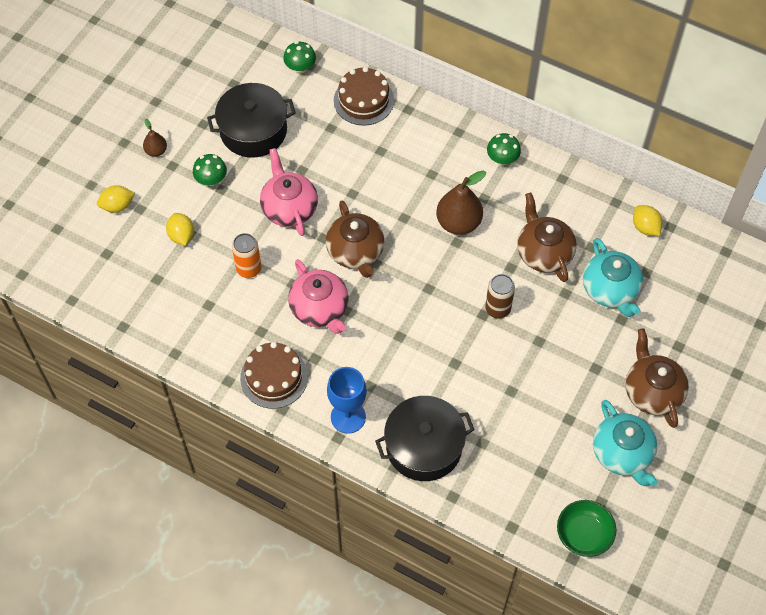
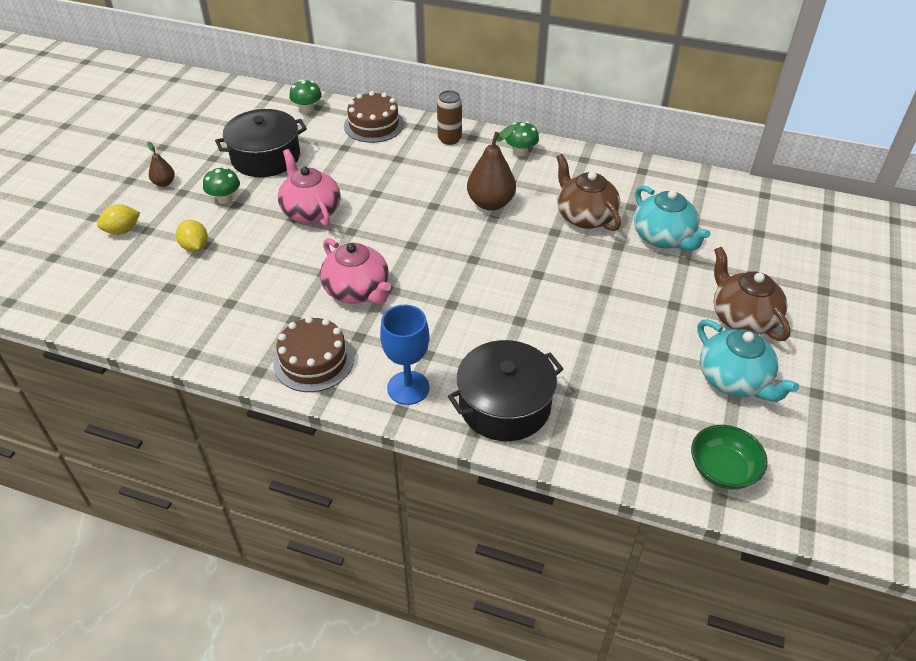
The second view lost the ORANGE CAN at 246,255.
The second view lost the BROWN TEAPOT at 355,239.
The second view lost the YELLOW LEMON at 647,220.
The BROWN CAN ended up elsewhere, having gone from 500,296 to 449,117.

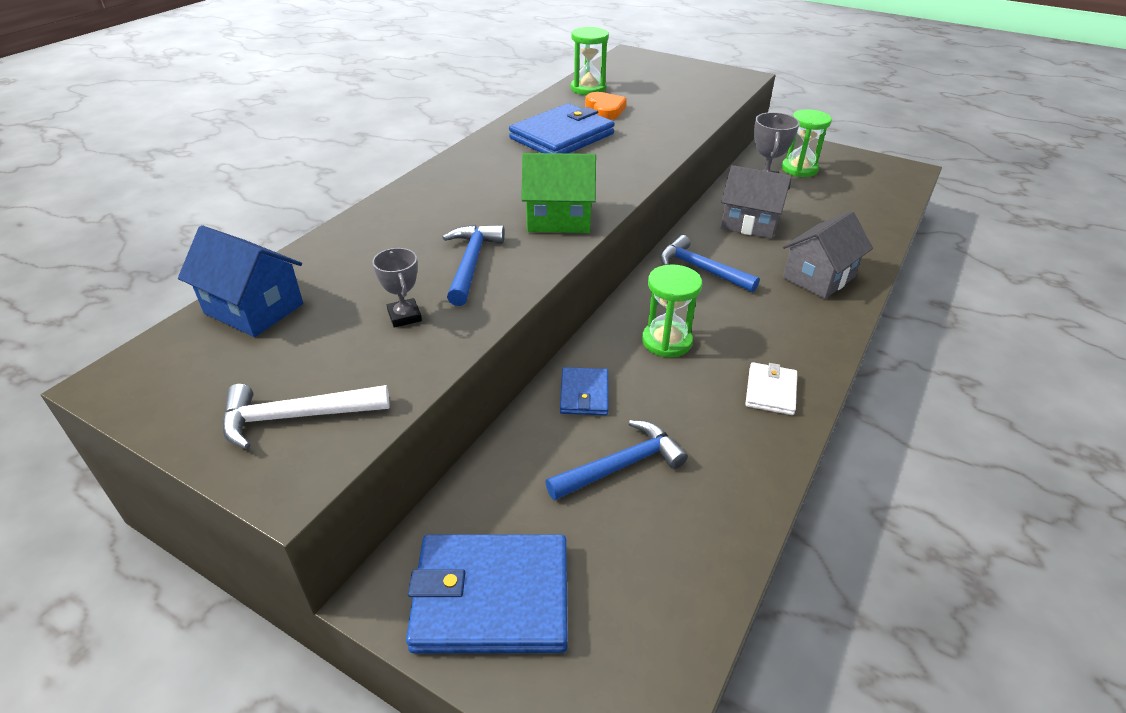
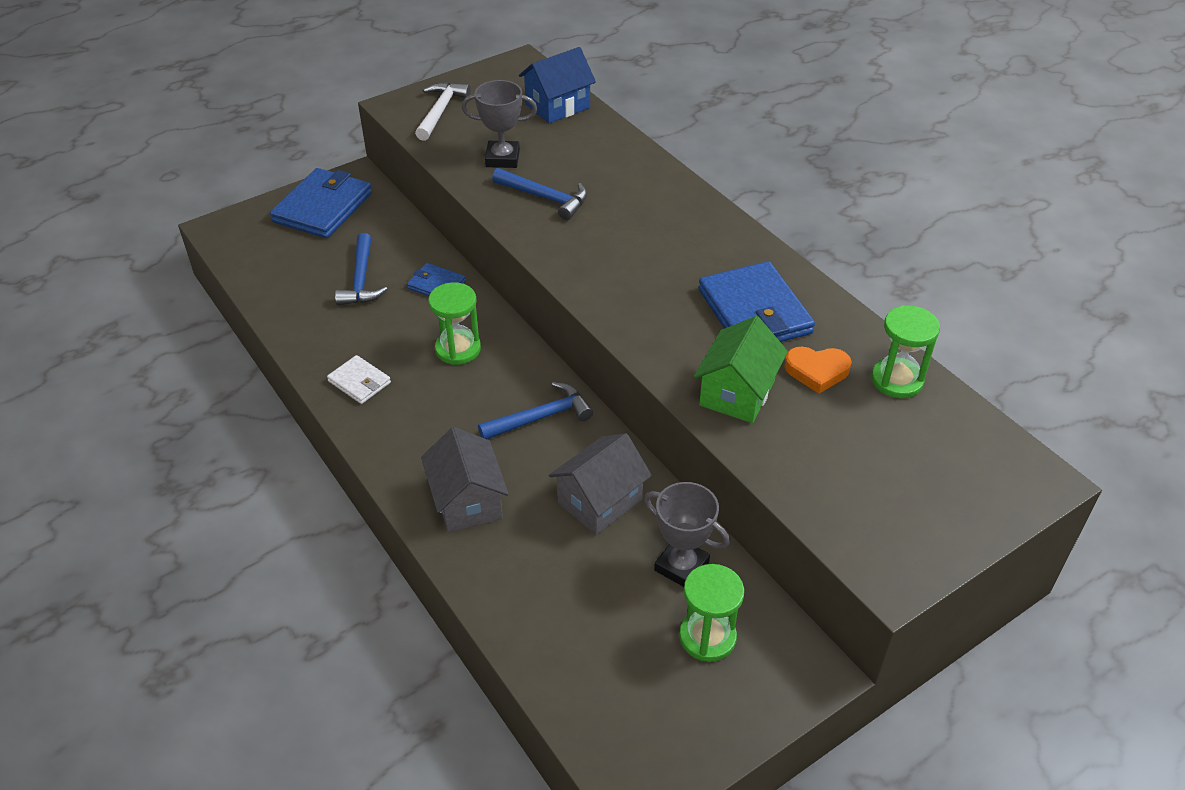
The GREEN HOUSE ended up elsewhere, having gone from 558,193 to 741,369.
The size of the GREY TROPHY at 397,288 changed by a factor of 1.56.

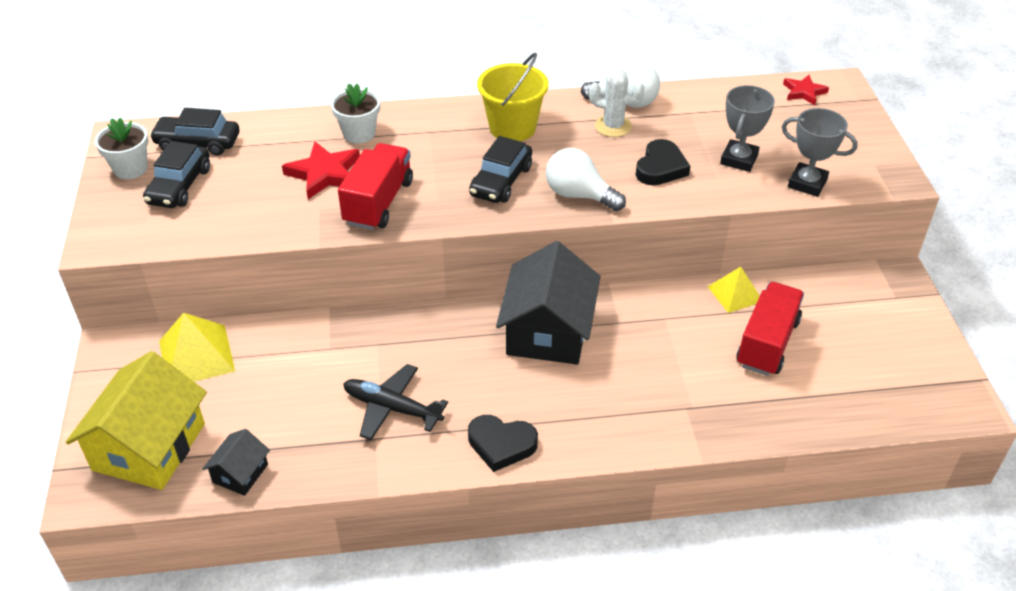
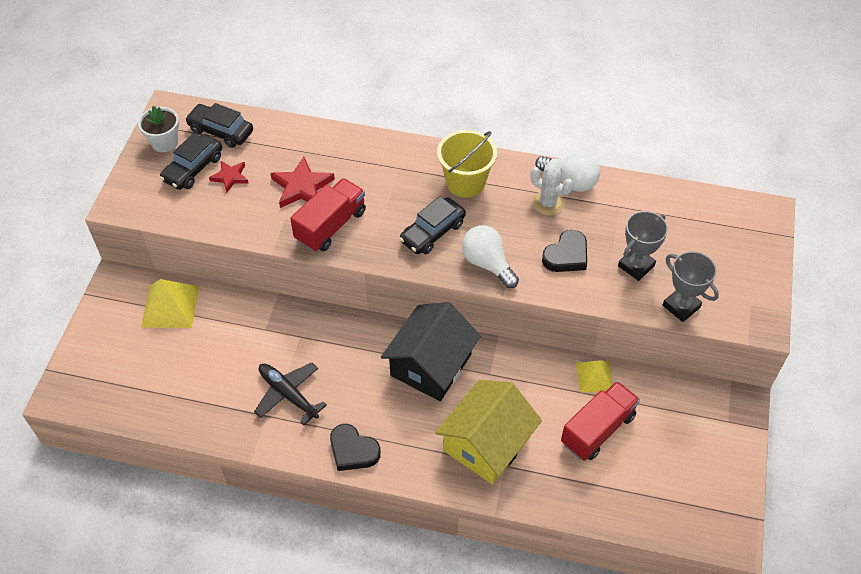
The second view lost the BLACK HOUSE at 236,462.
The second view lost the WHITE FLOWER POT at 355,114.
The YELLOW HOUSE ended up elsewhere, having gone from 136,420 to 488,432.
The RED STAR ended up elsewhere, having gone from 806,90 to 229,177.

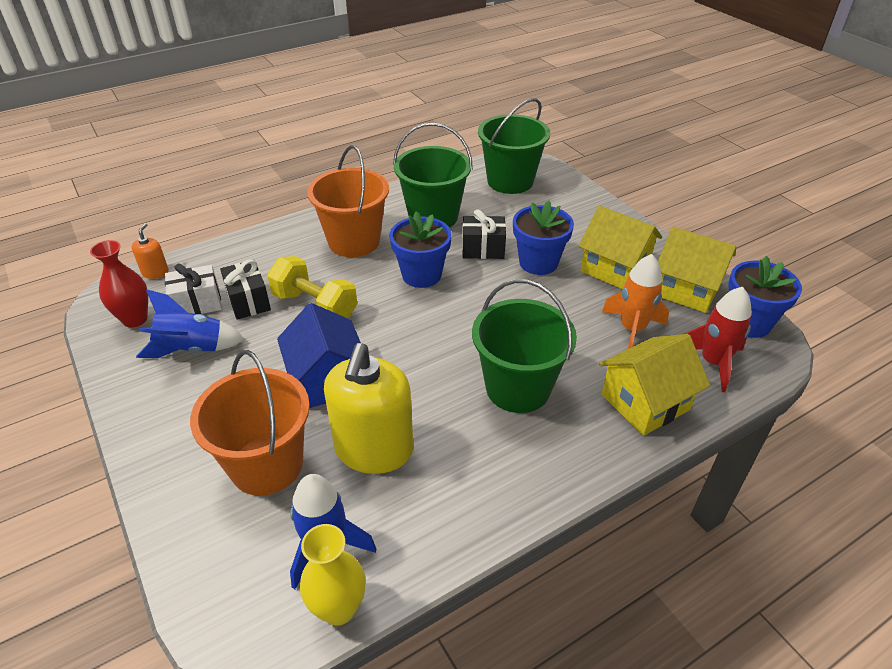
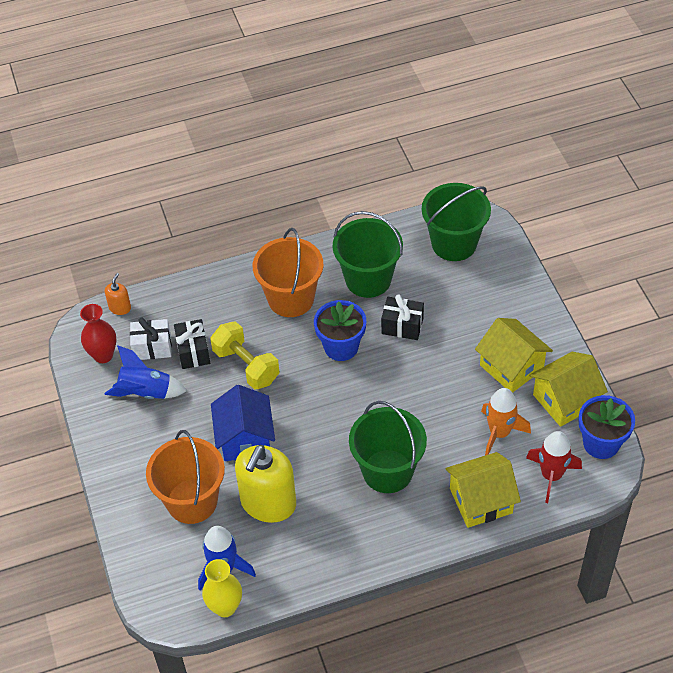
The second view lost the BLUE FLOWER POT at 543,237.
The YELLOW HOUSE at 697,270 ended up facing another way, 75 degrees counterclockwise from before.

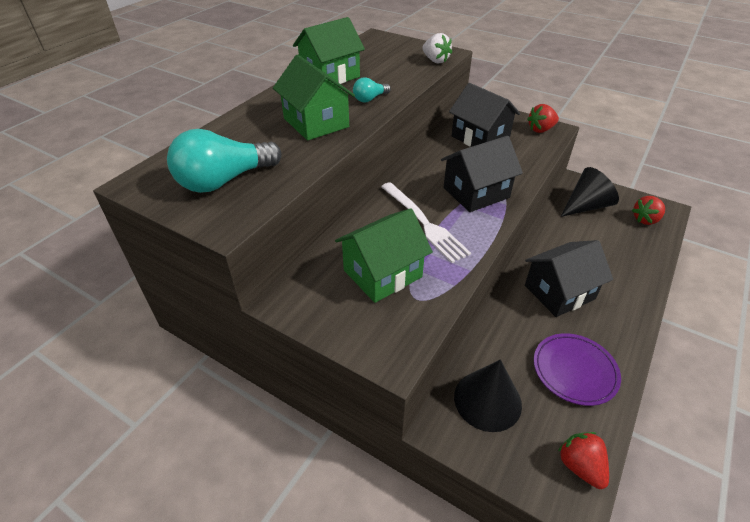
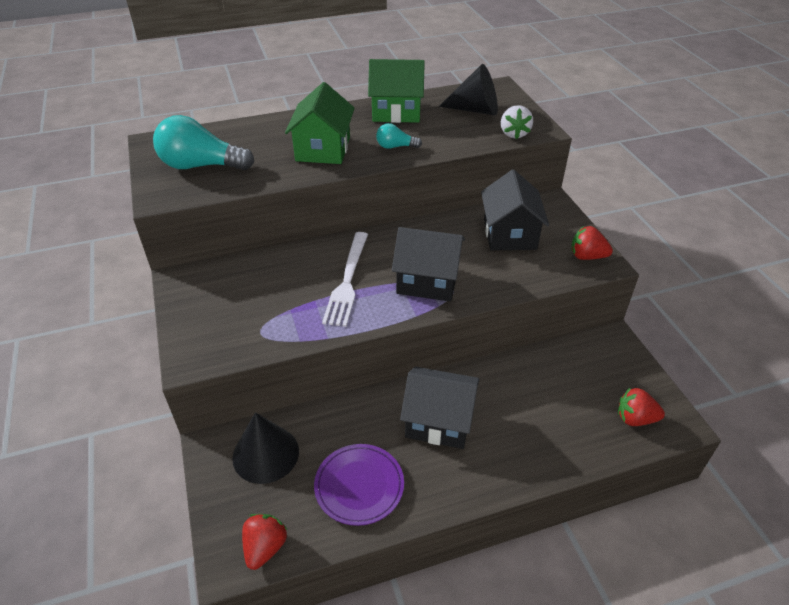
The second view lost the GREEN HOUSE at 384,255.
The BLACK CONE ended up elsewhere, having gone from 590,192 to 468,89.

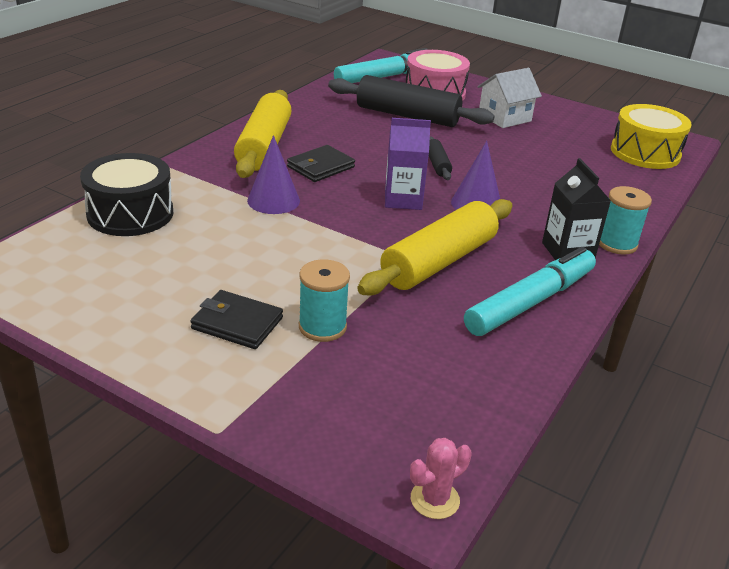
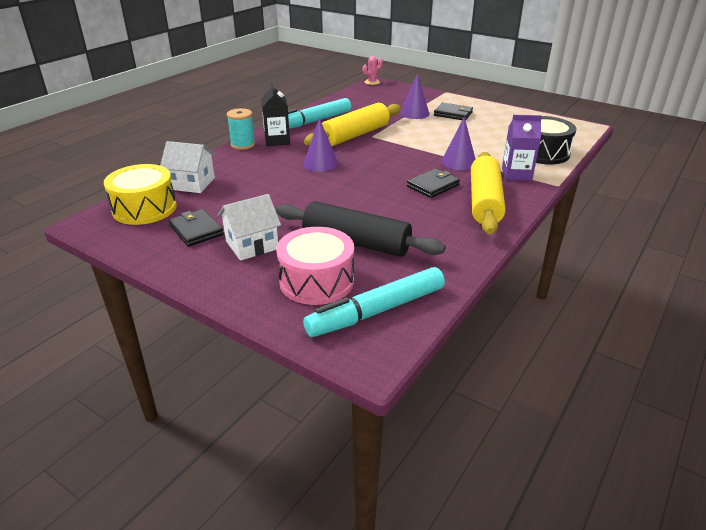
The second view lost the BLACK ROLLING PIN at 440,158.
The second view gained the WHITE HOUSE at 187,167.
The second view gained the BLACK WALLET at 196,227.
The PURPLE CARTON ended up elsewhere, having gone from 408,164 to 522,148.
Where the TURQUOISE SPOOL stood at 324,300, the PURPLE CONE came to stand at 415,96.

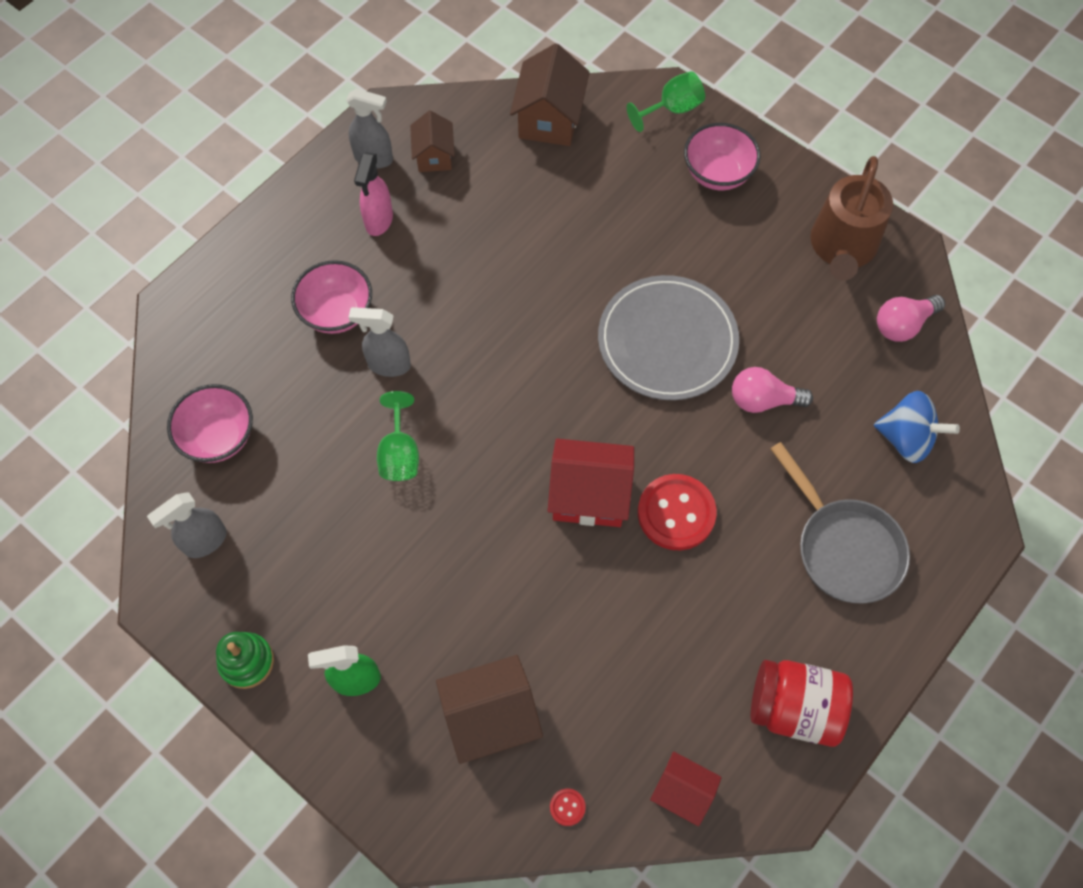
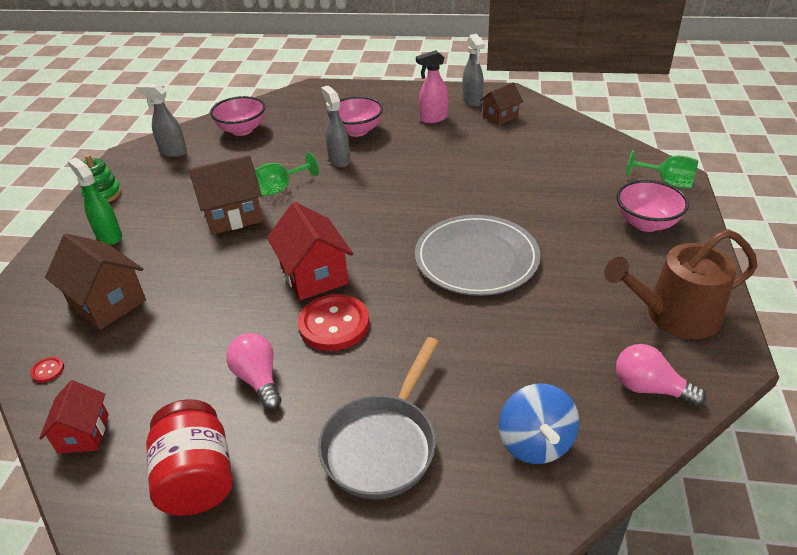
The BROWN HOUSE ended up elsewhere, having gone from 550,94 to 226,195.
The PINK LIGHT BULB ended up elsewhere, having gone from 772,390 to 253,371.

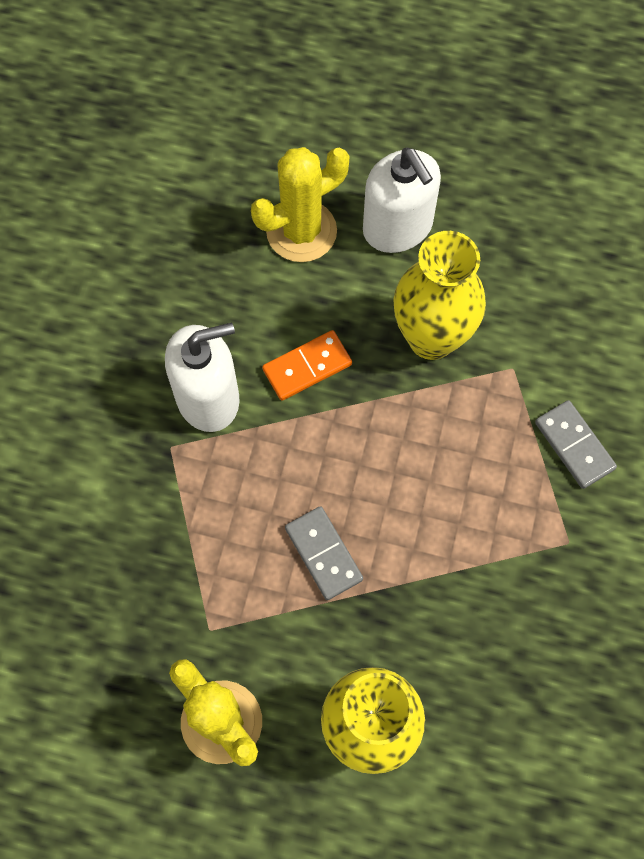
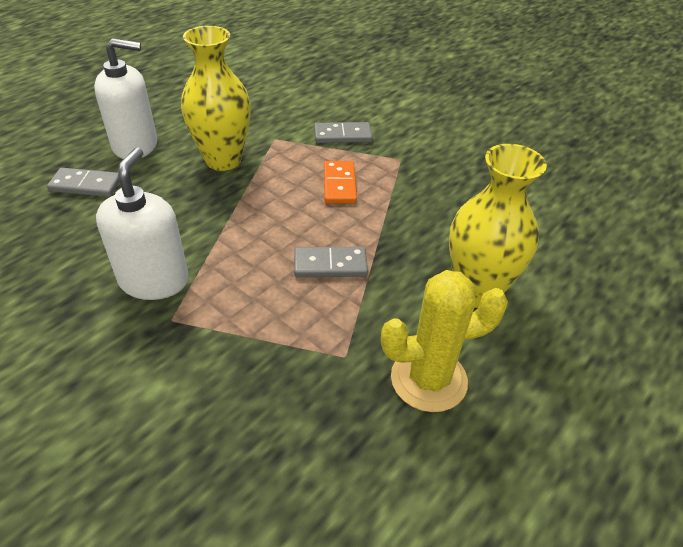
The ORANGE DOMINO ended up elsewhere, having gone from 307,365 to 340,182.
Where the YELLOW CACTUS stood at 300,204, the GREY DOMINO came to stand at 83,182.

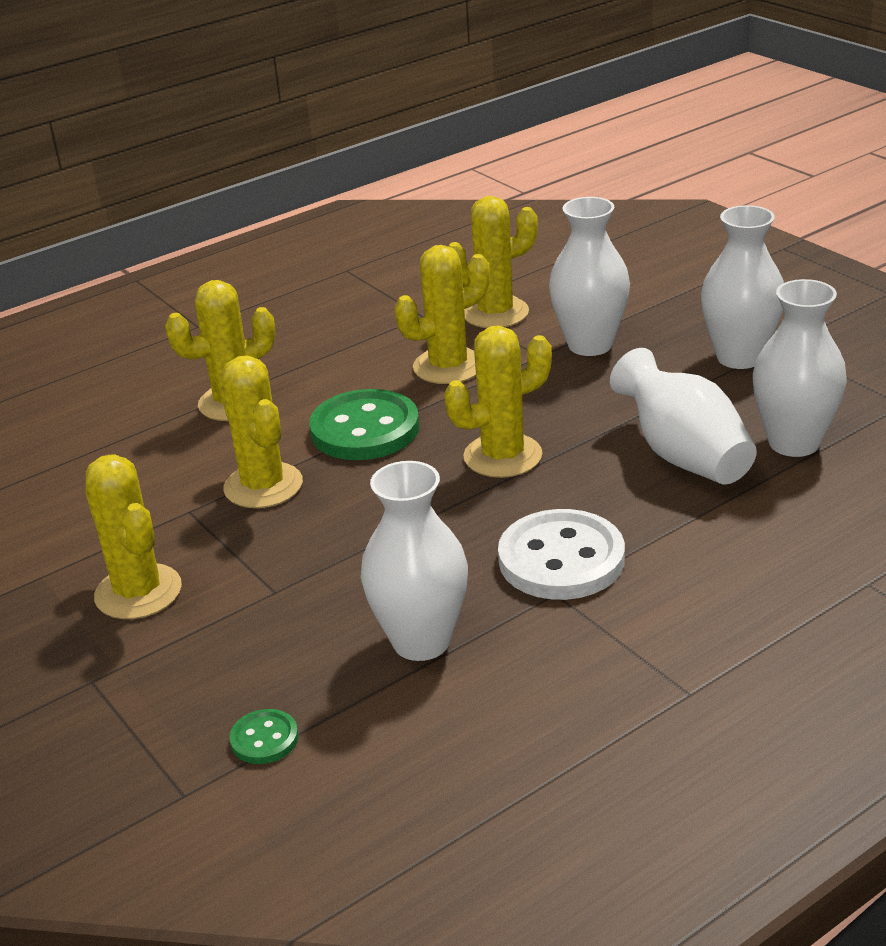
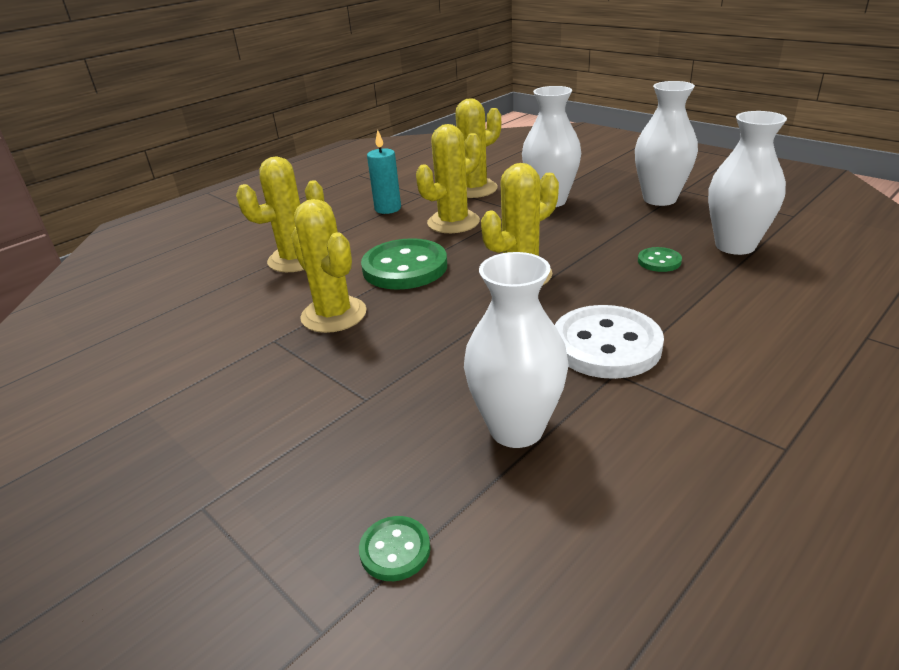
The second view lost the YELLOW CACTUS at 133,536.
The second view gained the TURQUOISE CANDLE at 384,172.
Where the WHITE VASE stood at 683,416, the GREEN BUTTON came to stand at 660,259.

